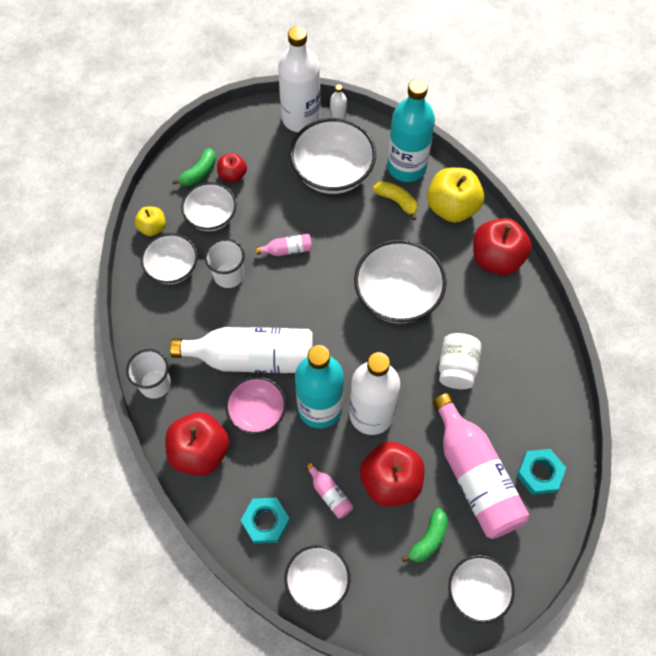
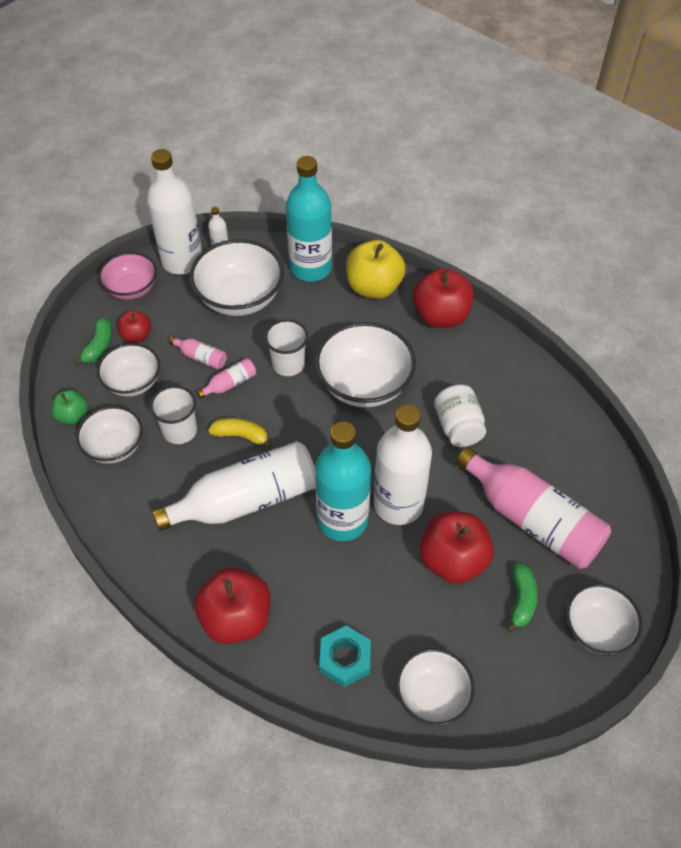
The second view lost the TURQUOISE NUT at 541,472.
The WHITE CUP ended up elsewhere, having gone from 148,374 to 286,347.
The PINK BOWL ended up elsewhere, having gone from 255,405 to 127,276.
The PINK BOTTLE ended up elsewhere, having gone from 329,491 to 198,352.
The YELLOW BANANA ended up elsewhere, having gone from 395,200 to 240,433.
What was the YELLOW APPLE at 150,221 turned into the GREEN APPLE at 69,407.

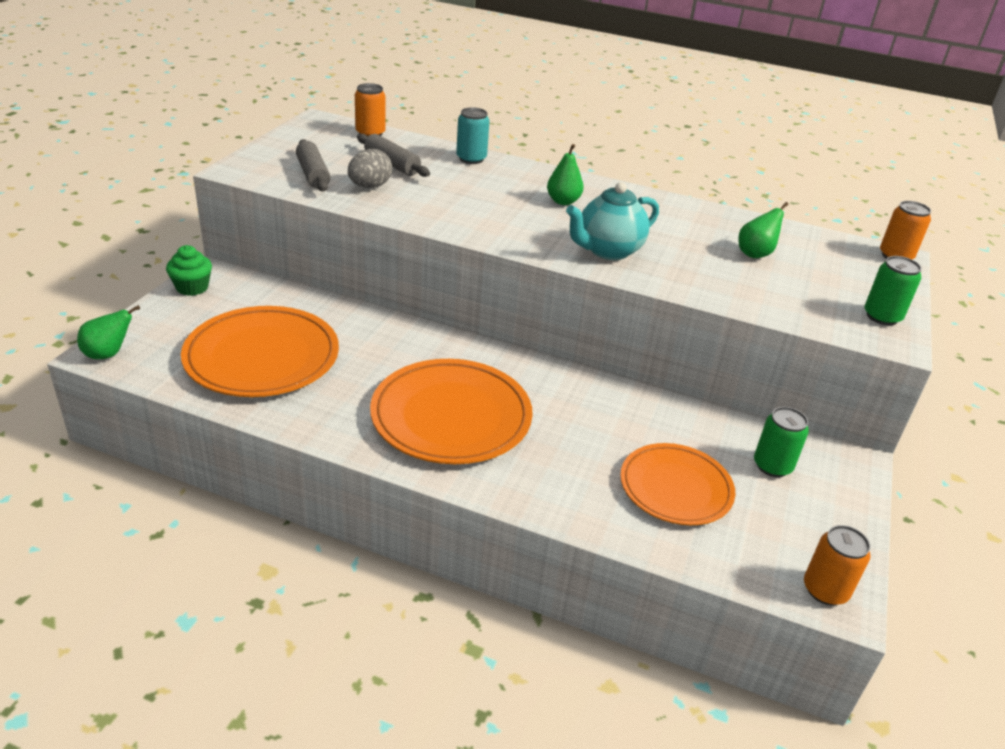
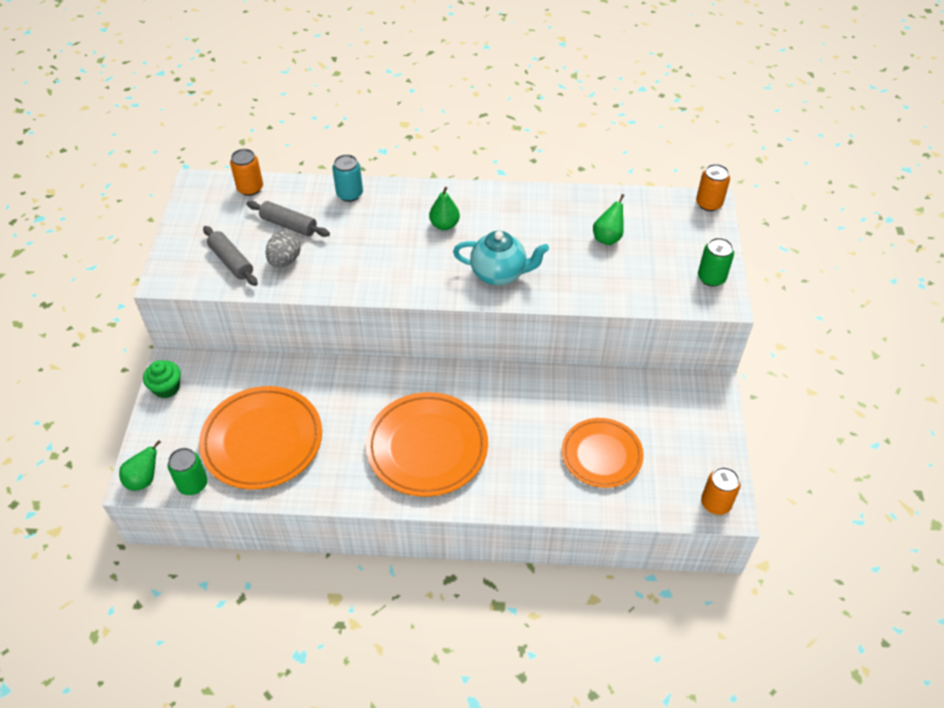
The GREEN CAN ended up elsewhere, having gone from 781,442 to 188,471.
The TURQUOISE TEAPOT at 612,221 ended up facing another way, 120 degrees counterclockwise from before.

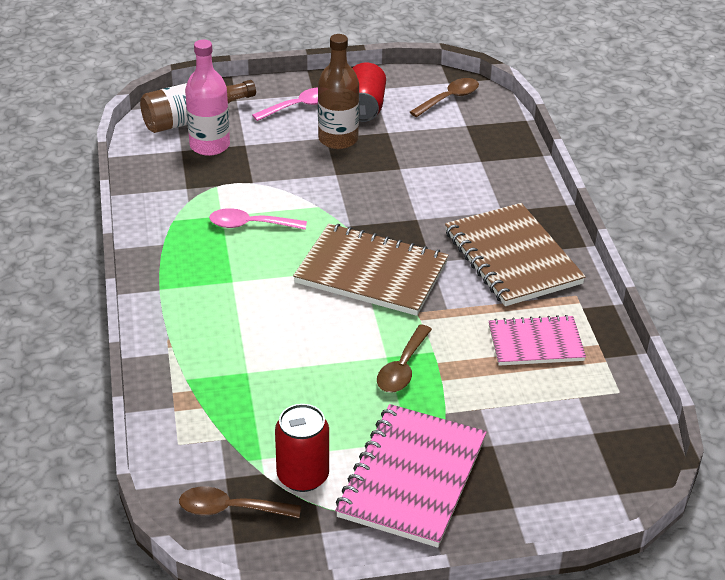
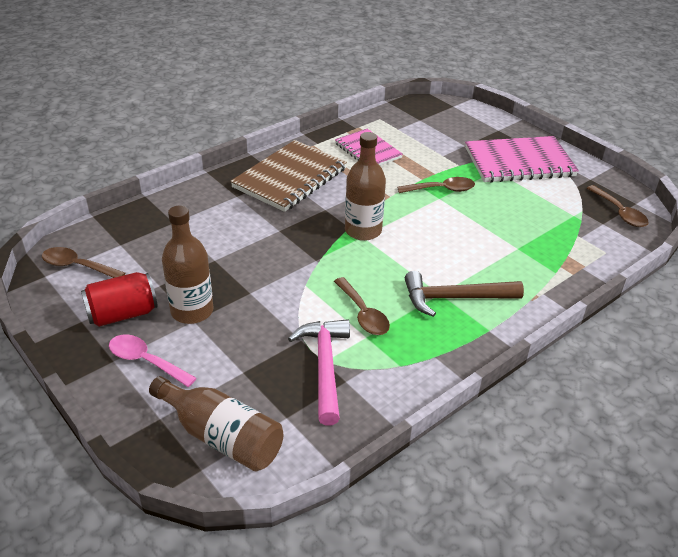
The second view lost the PINK BOTTLE at 207,97.
The second view lost the RED CAN at 302,448.
The second view gained the PINK HAMMER at 319,372.
The second view gained the BROWN HAMMER at 464,294.
Where the BROWN NOTEBOOK stood at 371,270, the BROWN BOTTLE came to stand at 365,186.
What was the PINK SPOON at 258,219 turned into the BROWN SPOON at 362,306.

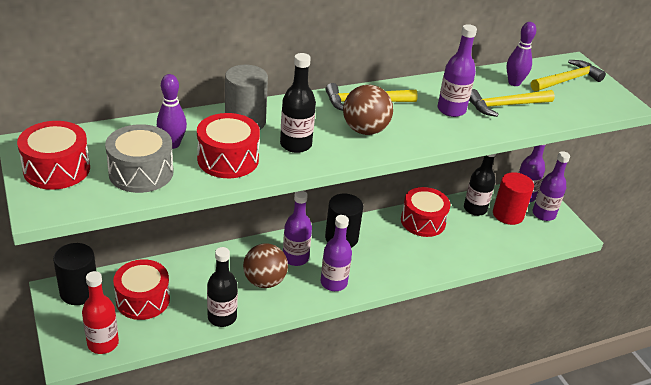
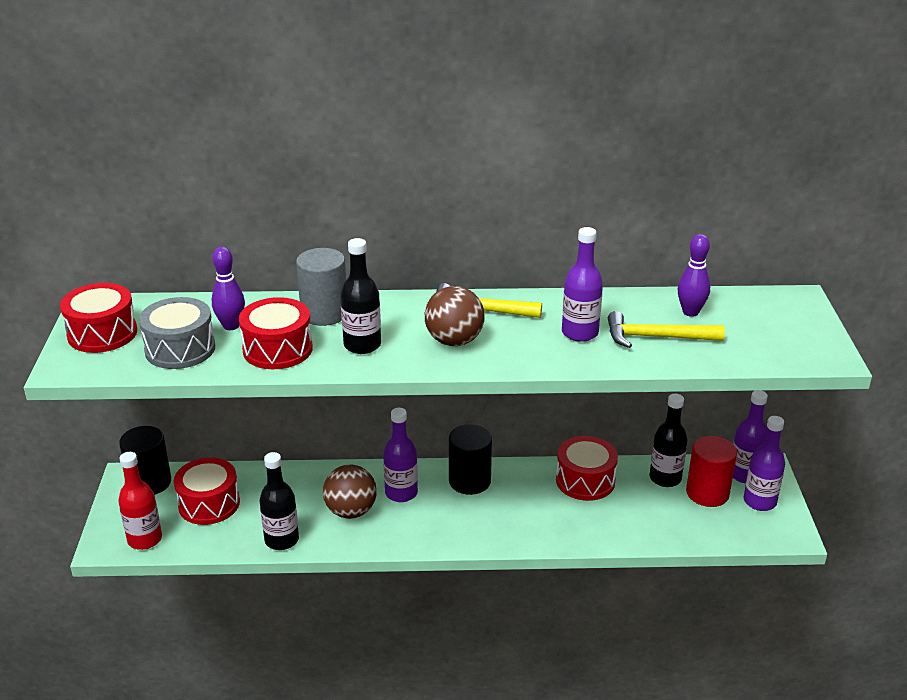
The second view lost the PURPLE BOTTLE at 336,253.
The second view lost the YELLOW HAMMER at 568,75.

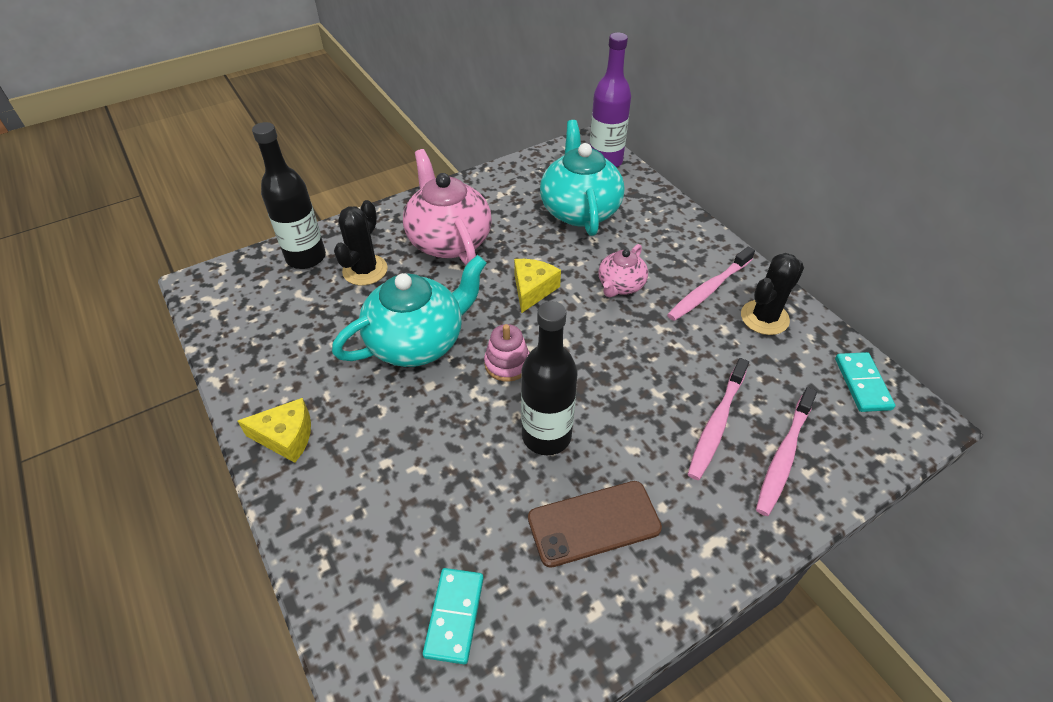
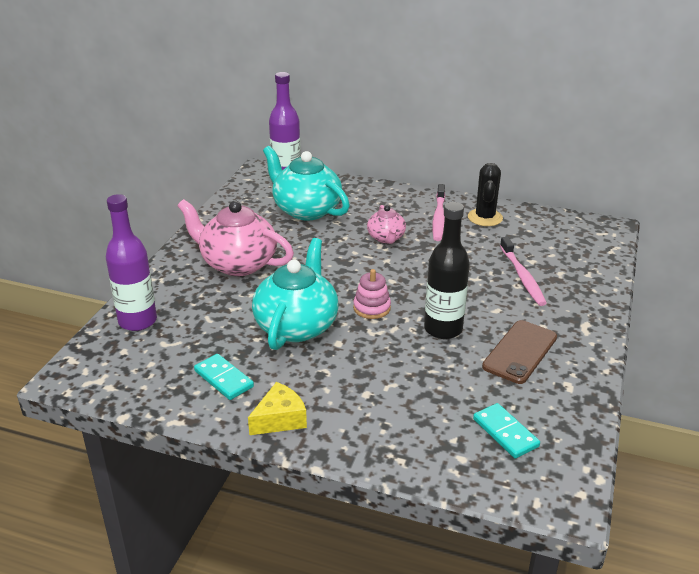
The second view lost the BLACK CACTUS at 361,243.
The second view lost the YELLOW CHEESE at 537,286.
The second view lost the PINK TOOTHBRUSH at 786,451.
The TURQUOISE DOMINO ended up elsewhere, having gone from 865,382 to 224,377.
What was the BLACK BOTTLE at 289,195 turned into the PURPLE BOTTLE at 131,262.

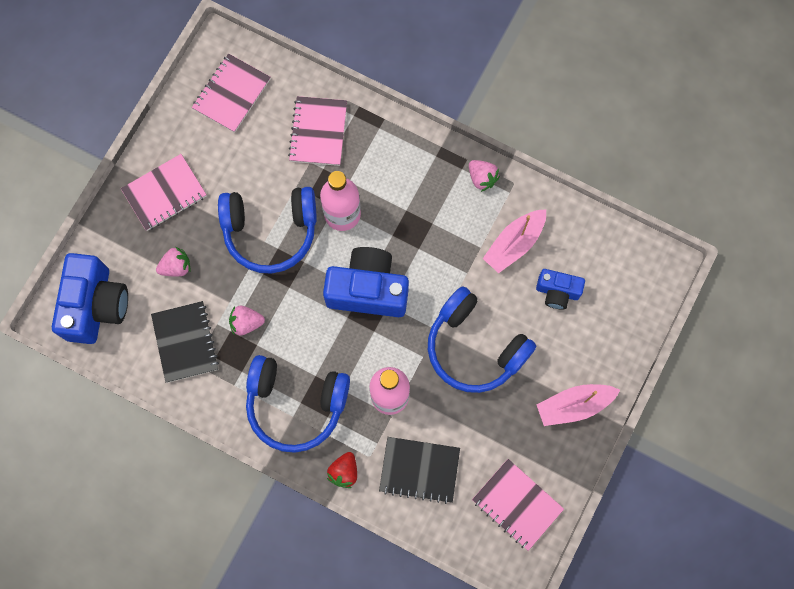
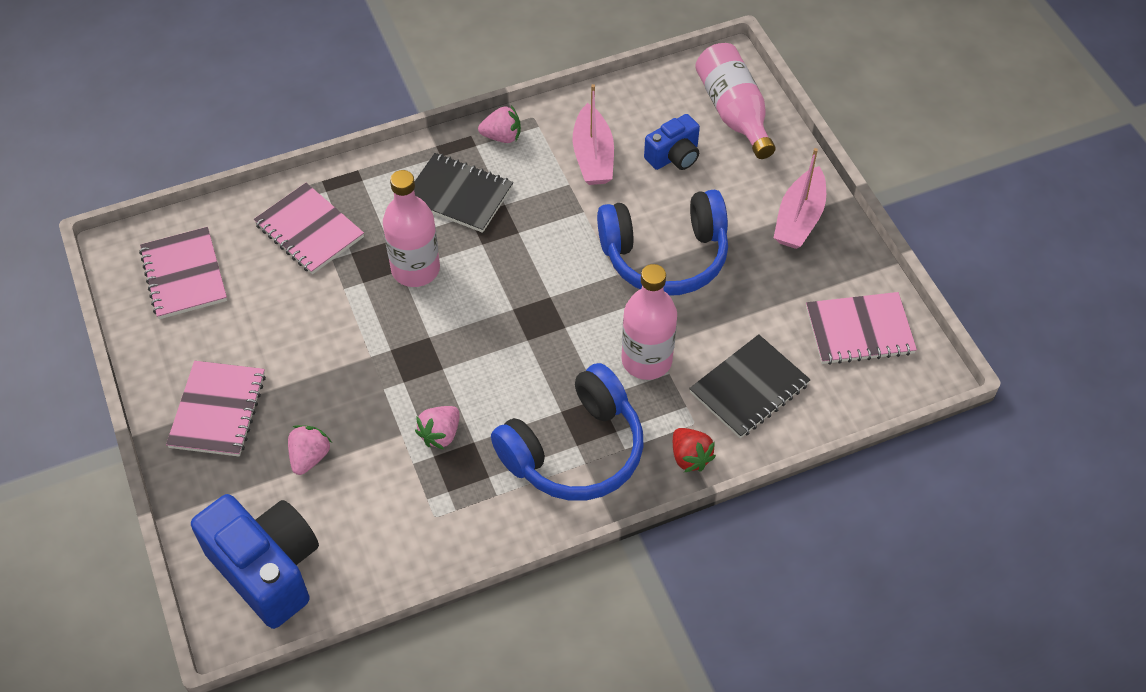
The second view lost the BLUE HEADPHONES at 267,230.
The second view lost the BLUE CAMERA at 366,282.
The second view gained the PINK BOTTLE at 735,101.
The BLACK NOTEBOOK ended up elsewhere, having gone from 185,342 to 463,193.

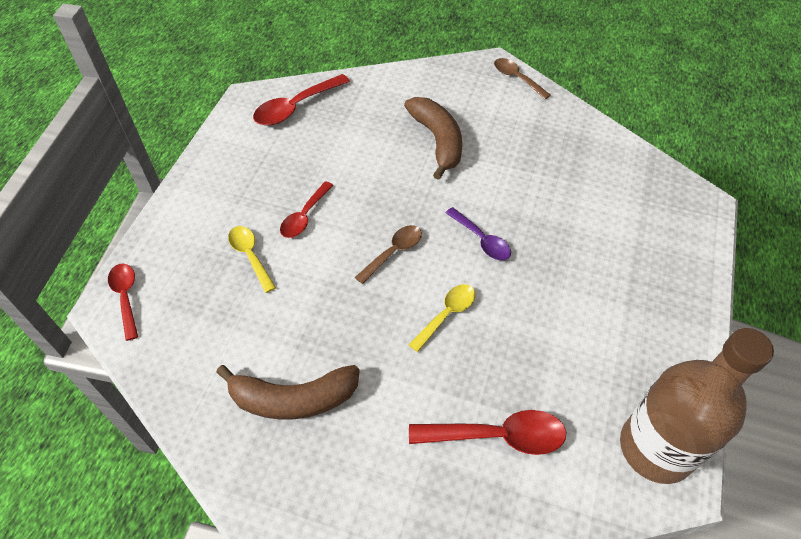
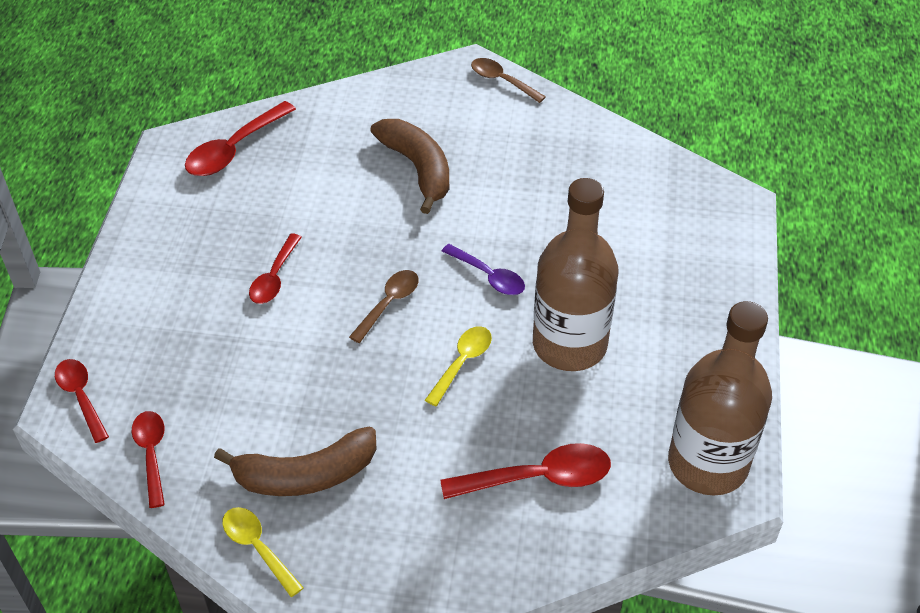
The second view gained the RED SPOON at 148,459.
The second view gained the BROWN BOTTLE at 576,274.
The YELLOW SPOON ended up elsewhere, having gone from 252,259 to 263,552.

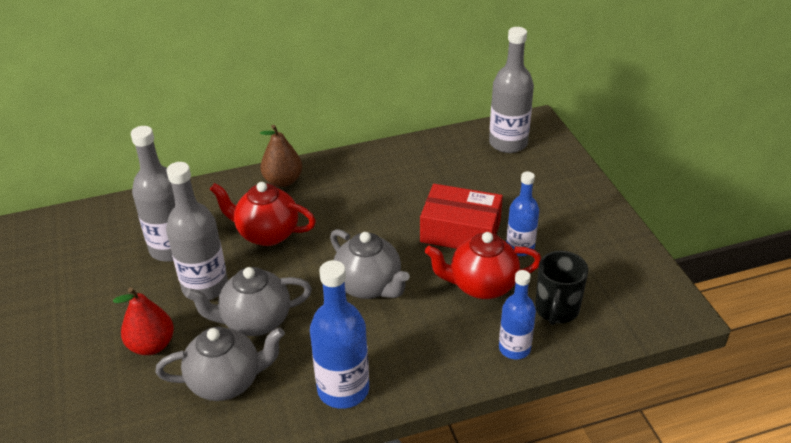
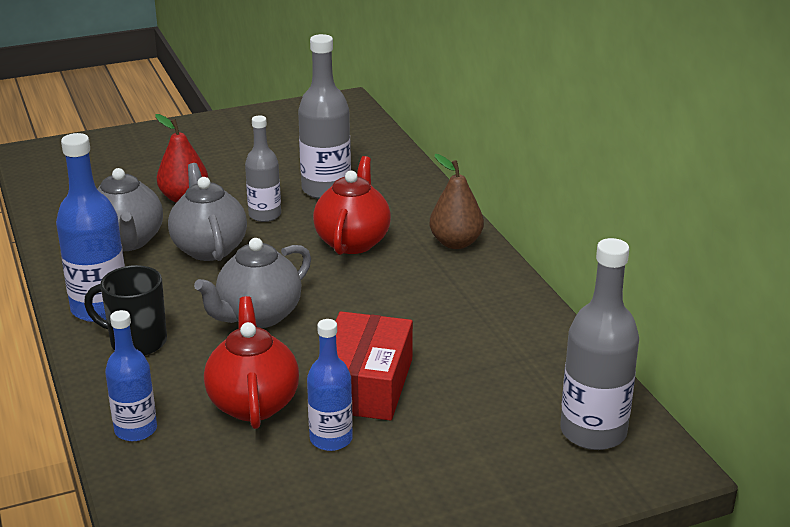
The BLACK MUG ended up elsewhere, having gone from 561,288 to 125,310.
The size of the GREY BOTTLE at 197,231 changed by a factor of 0.64.

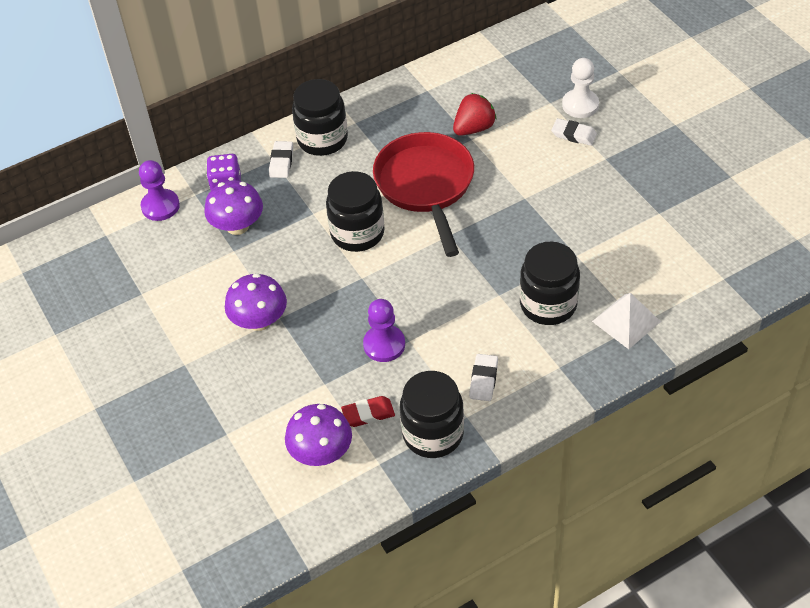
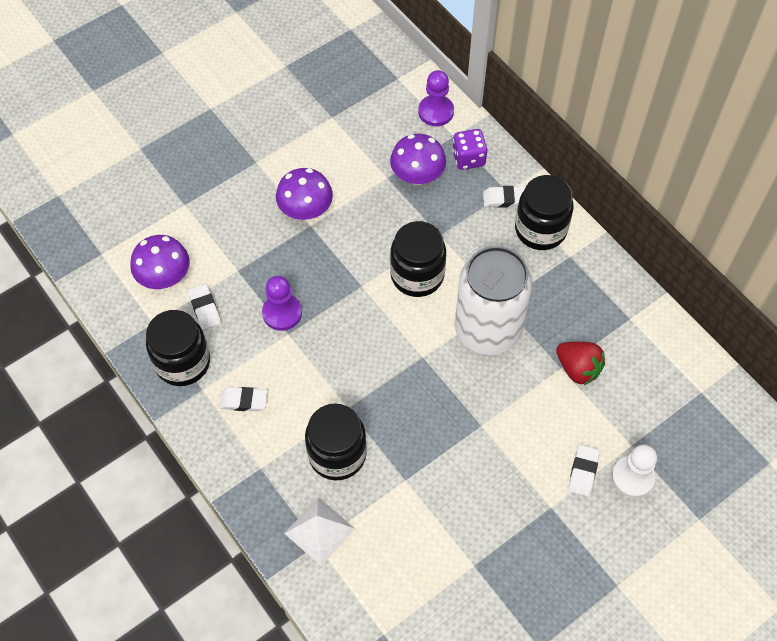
Where the RED PAN stood at 423,194, the WHITE CAN came to stand at 493,300.
What was the RED ERASER at 368,411 turned into the WHITE ERASER at 204,307.

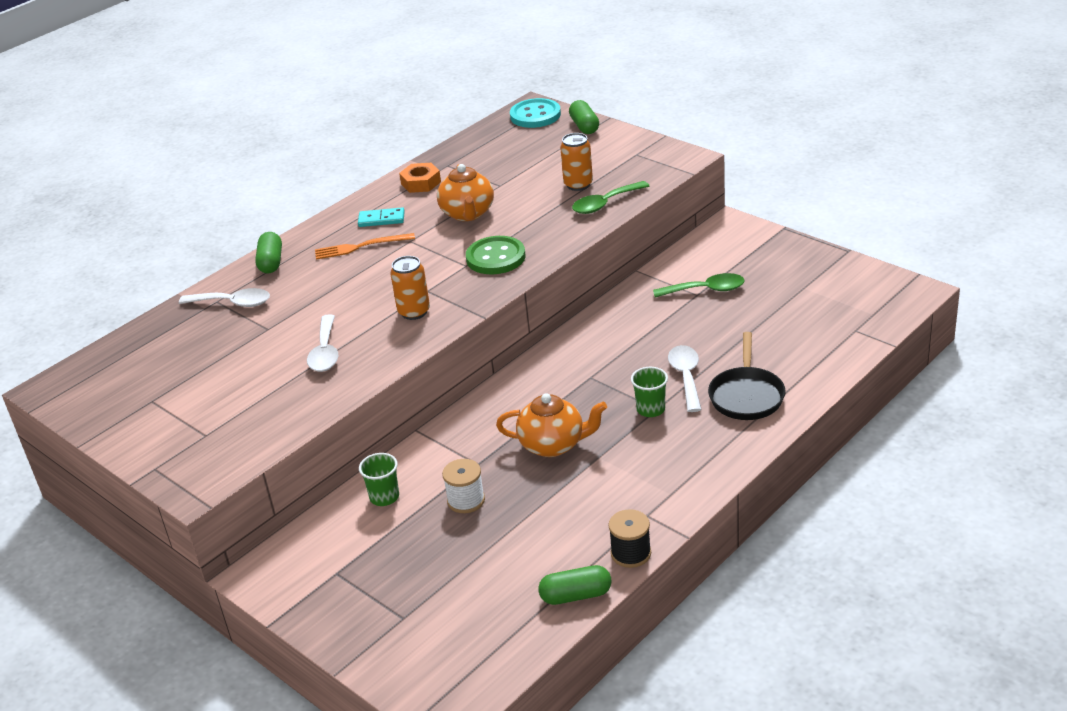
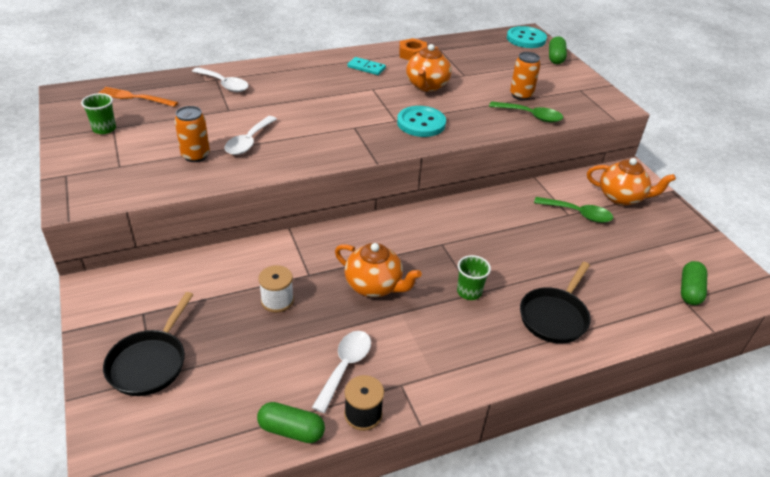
The second view gained the BLACK PAN at 148,344.
The second view gained the ORANGE TEAPOT at 631,182.
The GREEN CAPSULE ended up elsewhere, having gone from 268,252 to 694,283.
The ORANGE FORK ended up elsewhere, having gone from 365,246 to 138,97.
The GREEN CUP ended up elsewhere, having gone from 379,479 to 98,113.
The ORANGE CAN ended up elsewhere, having gone from 410,288 to 192,134.
The WHITE SPOON ended up elsewhere, having gone from 685,378 to 341,372.
What was the GREEN BUTTON at 495,255 turned into the TURQUOISE BUTTON at 421,121.
The GREEN SPOON at 610,197 ended up facing another way, 150 degrees counterclockwise from before.

